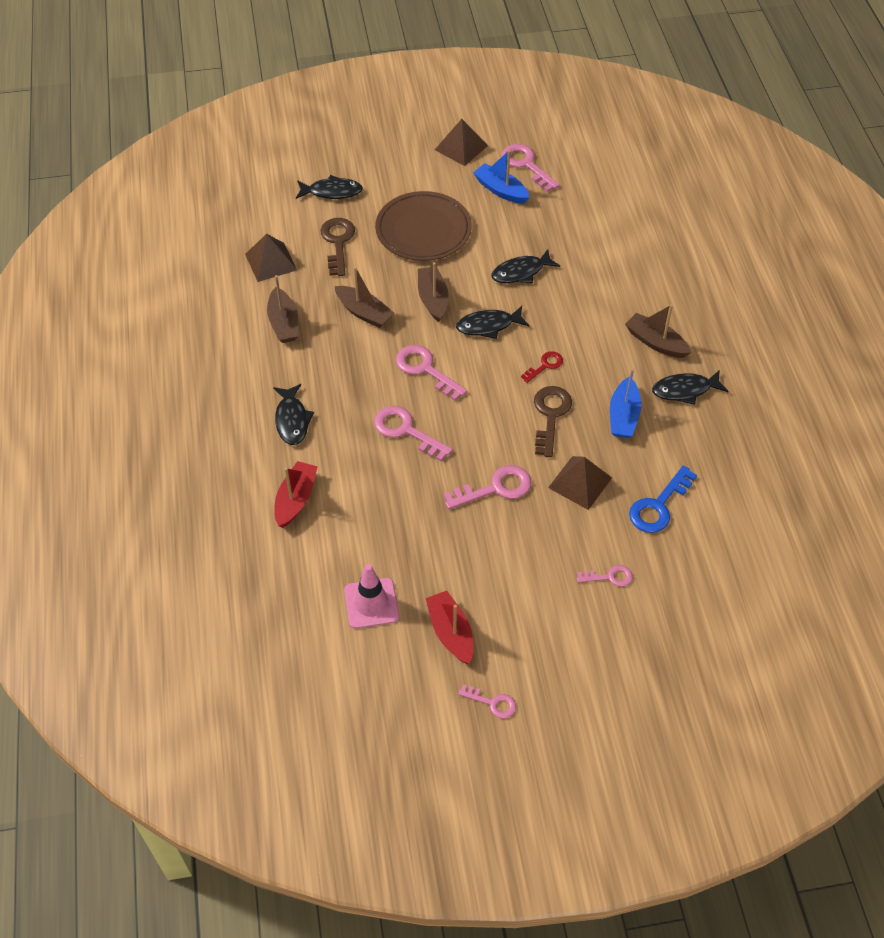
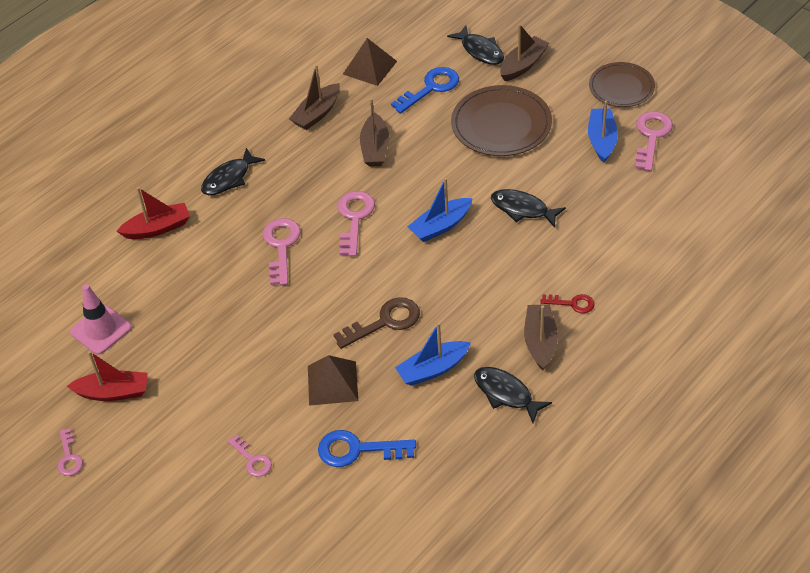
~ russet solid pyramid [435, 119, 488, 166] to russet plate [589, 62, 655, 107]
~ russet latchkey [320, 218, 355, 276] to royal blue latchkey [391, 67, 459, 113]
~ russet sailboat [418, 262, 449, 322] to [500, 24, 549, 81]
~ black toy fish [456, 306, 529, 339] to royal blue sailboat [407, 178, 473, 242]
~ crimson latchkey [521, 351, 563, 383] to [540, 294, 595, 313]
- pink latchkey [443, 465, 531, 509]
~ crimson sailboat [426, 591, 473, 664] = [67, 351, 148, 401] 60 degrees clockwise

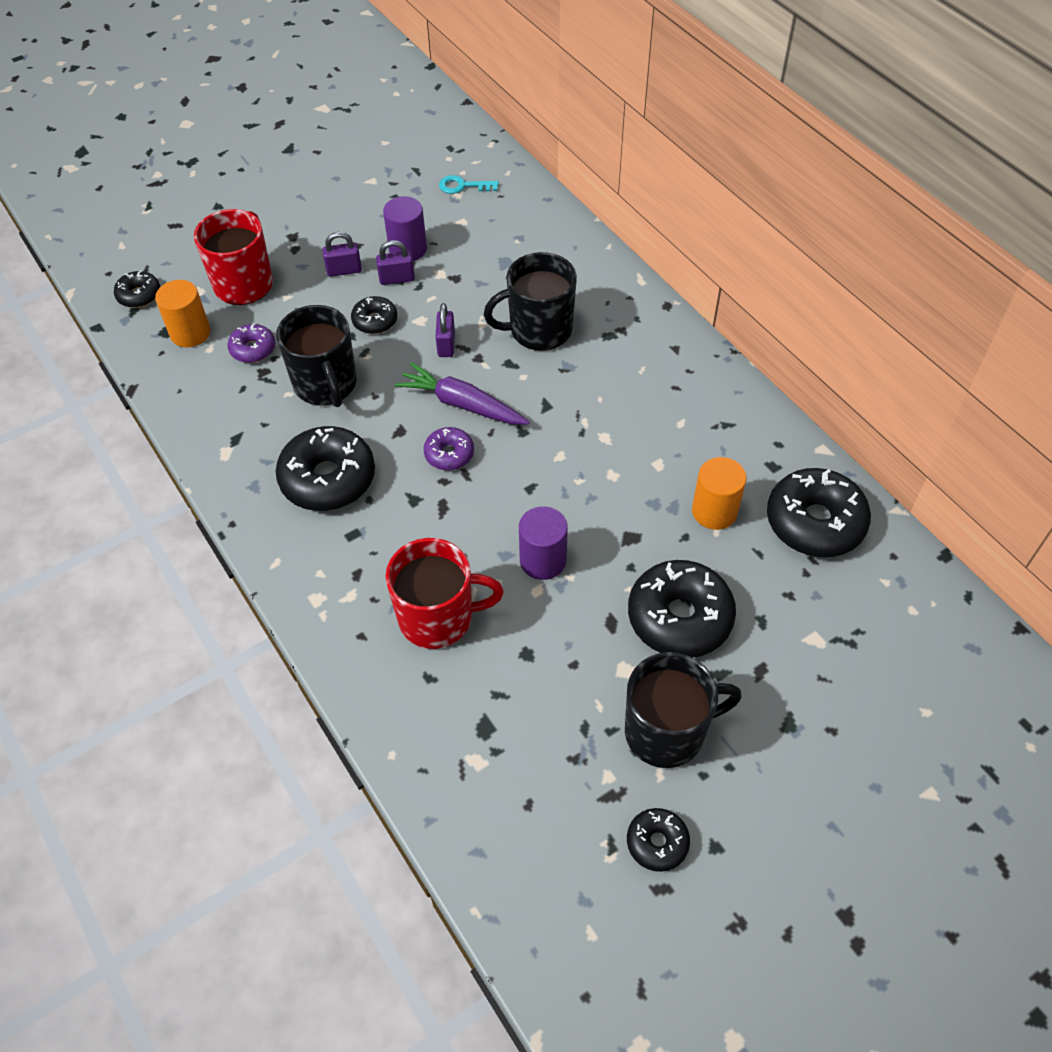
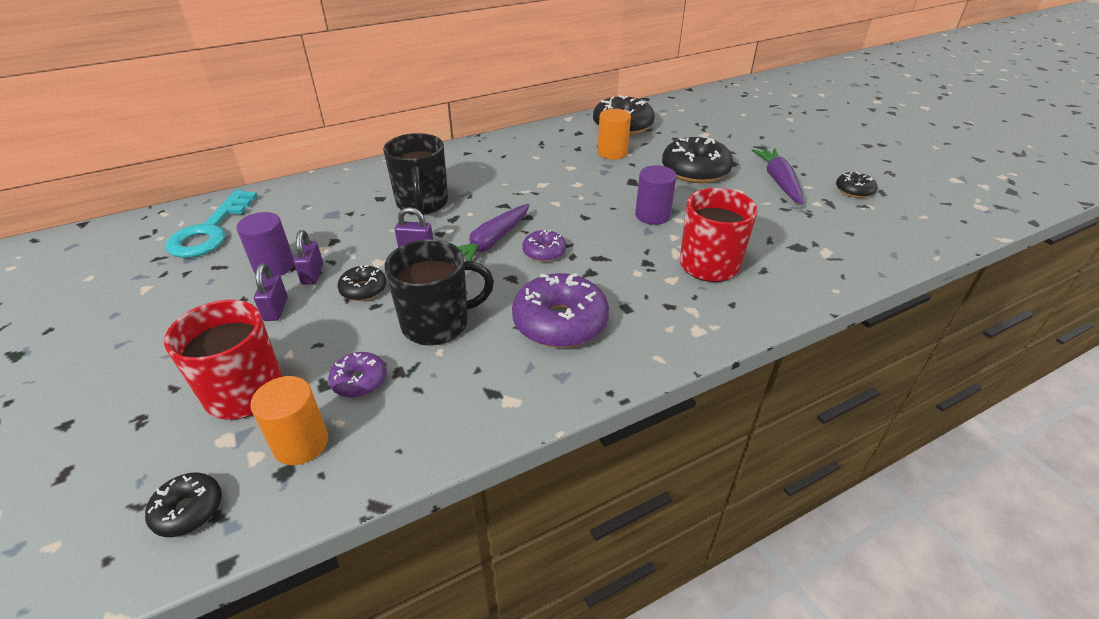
~ turquoise latchkey [439, 175, 499, 194] = [165, 190, 257, 258] x2.00
~ black glazed donut [275, 426, 375, 511] to purple glazed donut [512, 273, 609, 348]
~ black tea mug [625, 652, 742, 768] to purple root vegetable [751, 148, 804, 204]

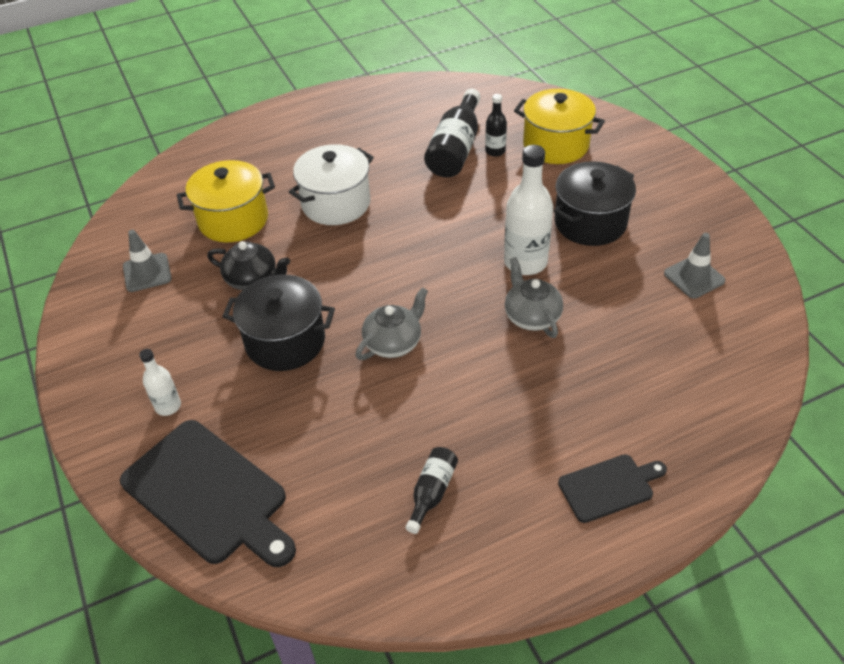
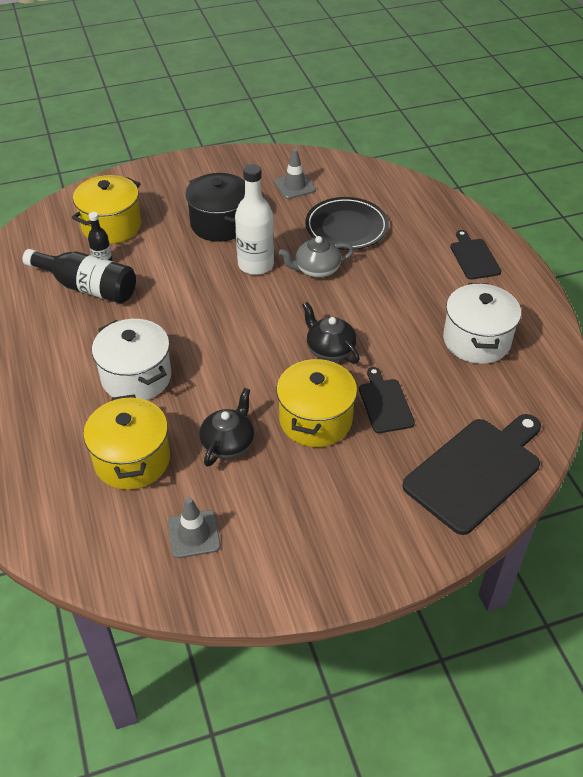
~ black pot [222, 275, 335, 371] to bright yellow pot [277, 357, 357, 447]
~ grey teapot [356, 287, 428, 360] to black teapot [302, 302, 360, 364]
- white bottle [139, 349, 181, 416]
~ black bottle [405, 447, 458, 534] to white pot [443, 283, 521, 364]
+ black plate [305, 197, 389, 250]
+ black chopping board [359, 367, 415, 433]

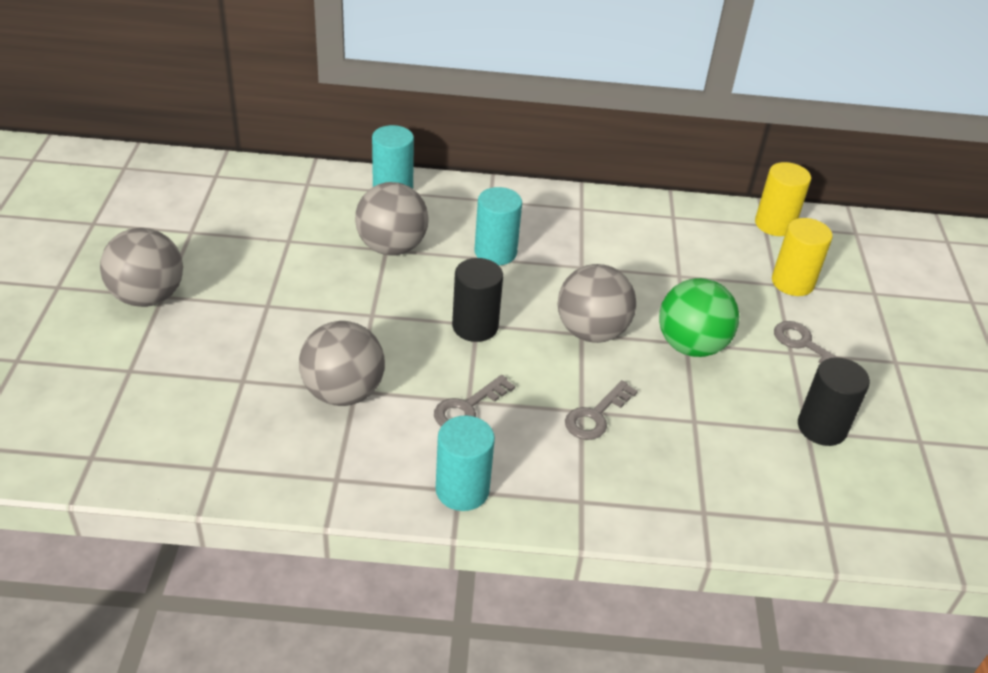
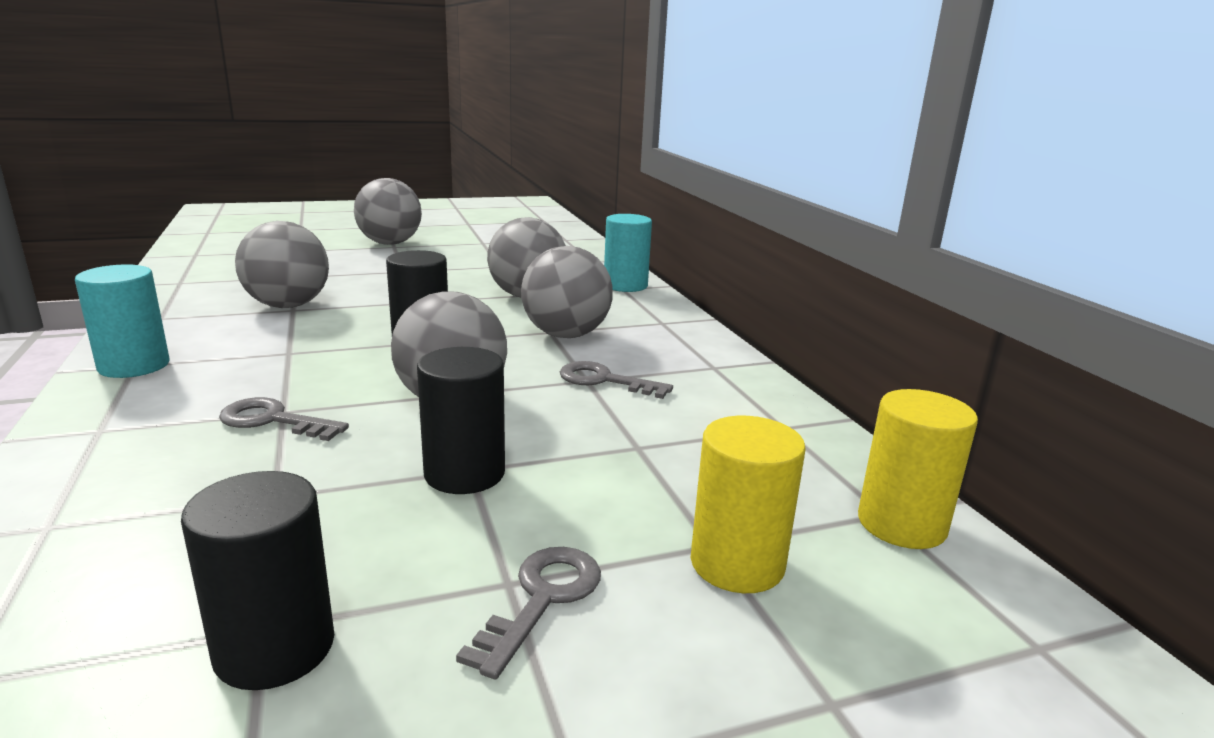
~ turquoise cylinder shape [474, 187, 522, 265] to grey sphere [521, 246, 613, 338]
~ leaf-green sphere [659, 278, 739, 357] to black cylinder shape [417, 347, 505, 494]
~ grey latchkey [434, 375, 515, 426] to [560, 361, 673, 399]

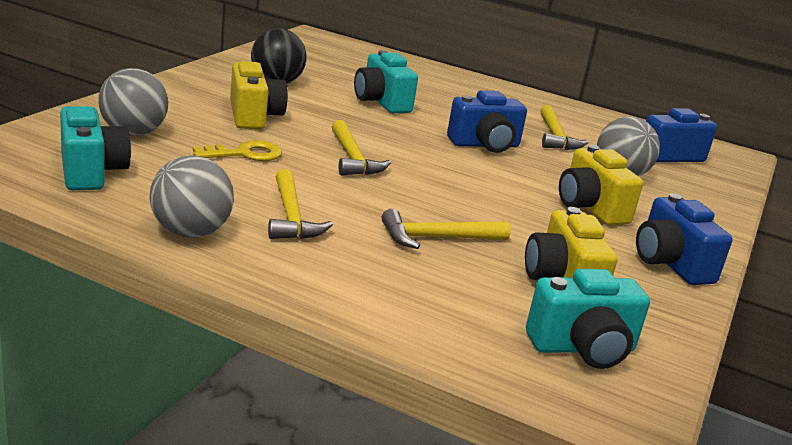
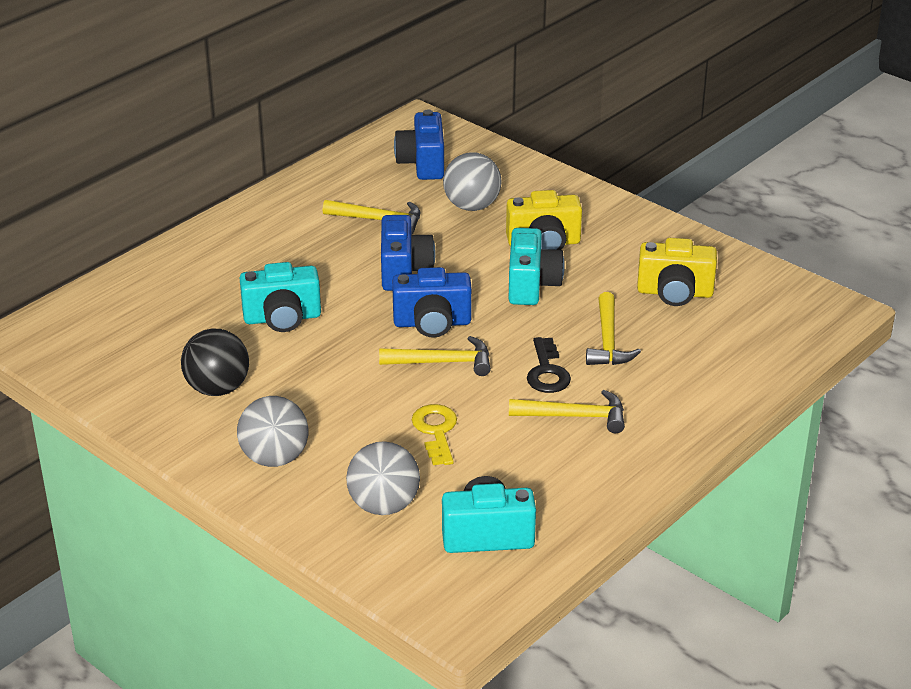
- bright yellow camera [230, 61, 288, 129]
~ grey sphere [150, 155, 234, 238] to [237, 396, 308, 467]
~ royal blue camera [636, 193, 732, 285] to [392, 267, 472, 338]
~ turquoise camera [526, 269, 650, 369] to [509, 228, 565, 305]
+ black latchkey [527, 337, 571, 393]

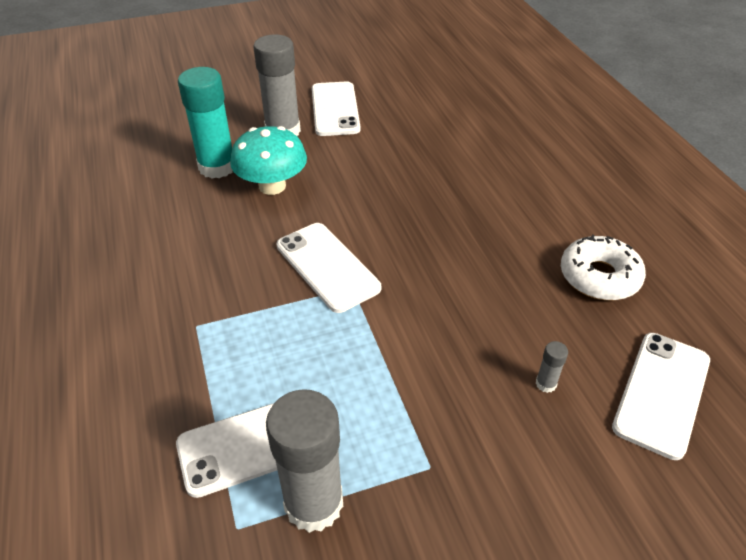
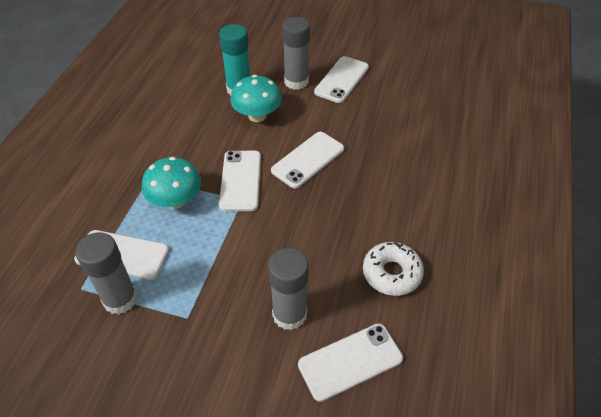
~ grey glue [535, 341, 568, 393] = [268, 248, 309, 330] x2.45
+ white smartphone [271, 132, 344, 188]
+ turquoise mushroom [142, 157, 201, 209]

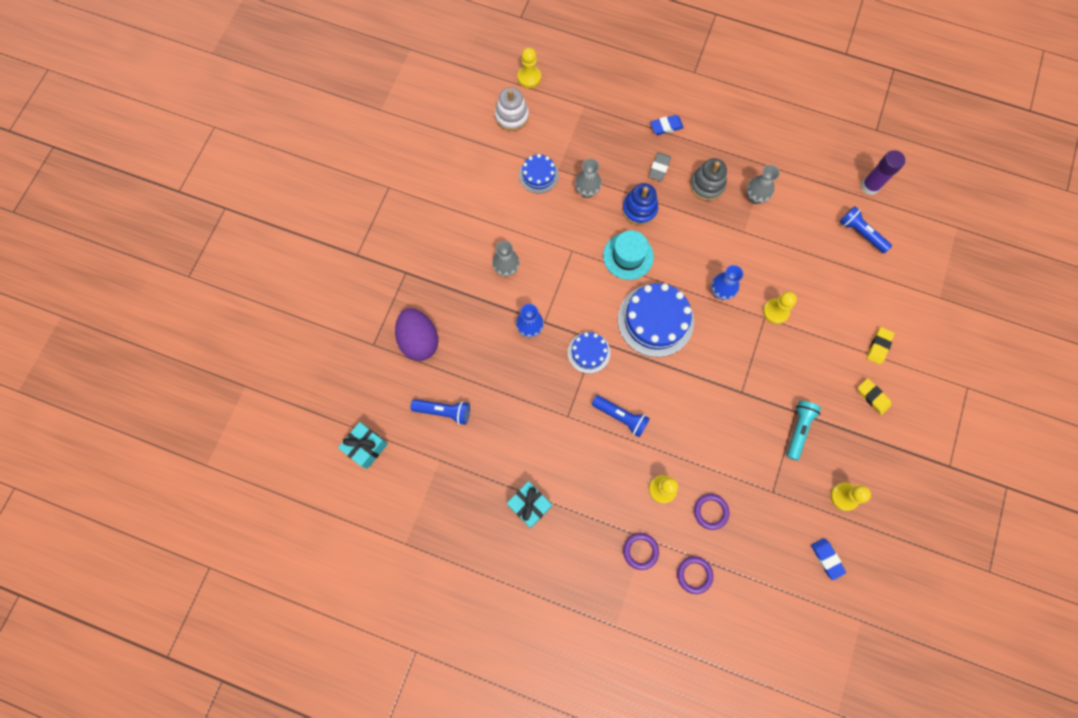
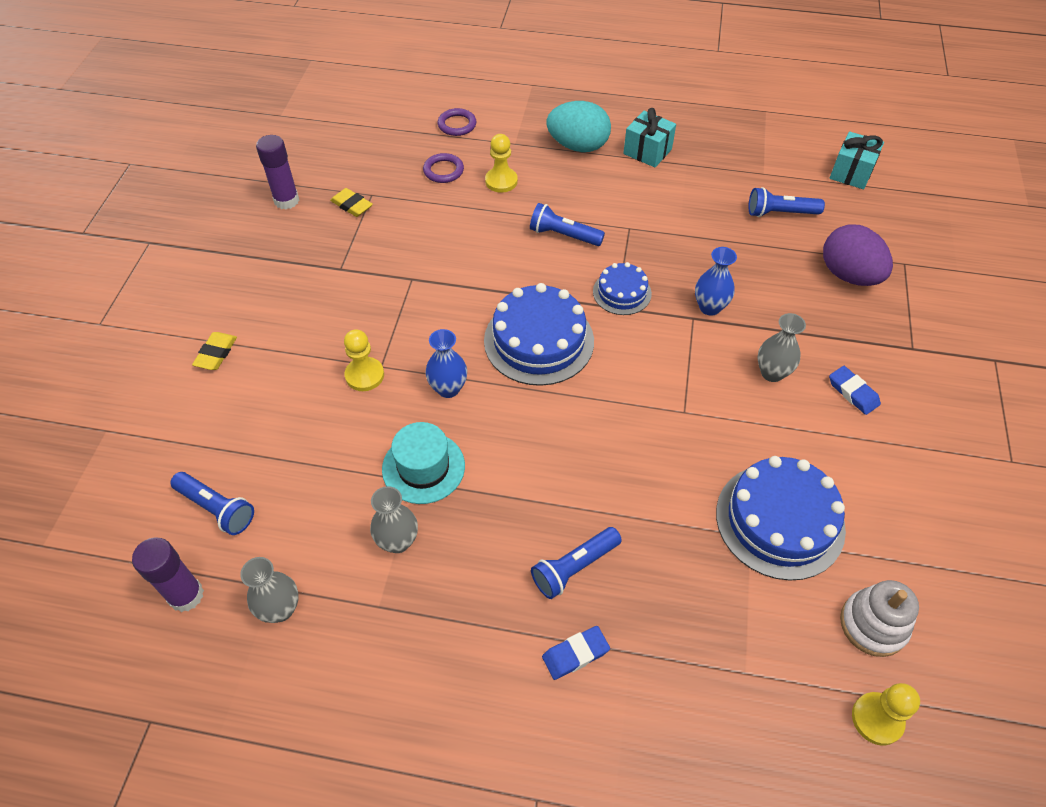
~ grey gum eraser [649, 152, 671, 181] to royal blue flashlight [531, 527, 622, 599]
~ royal blue cake [519, 154, 559, 193] = [716, 456, 846, 581] x1.80
- grey stacking toy [690, 158, 727, 201]
~ grey flower vase [575, 159, 602, 198] to [240, 557, 299, 623]
- royal blue stacking toy [622, 183, 658, 225]
~ turquoise tall hat [603, 230, 654, 280] to [382, 422, 465, 504]
~ bright yellow gum eraser [858, 378, 891, 415] to [330, 188, 373, 217]
- turquoise flashlight [787, 401, 821, 461]
~ bright yellow pawn [831, 482, 871, 511] to purple glue [256, 135, 299, 209]
- purple hoop [623, 533, 659, 570]
~ royal blue gum eraser [811, 538, 846, 580] to [829, 366, 881, 415]
+ turquoise toy egg [547, 101, 611, 152]

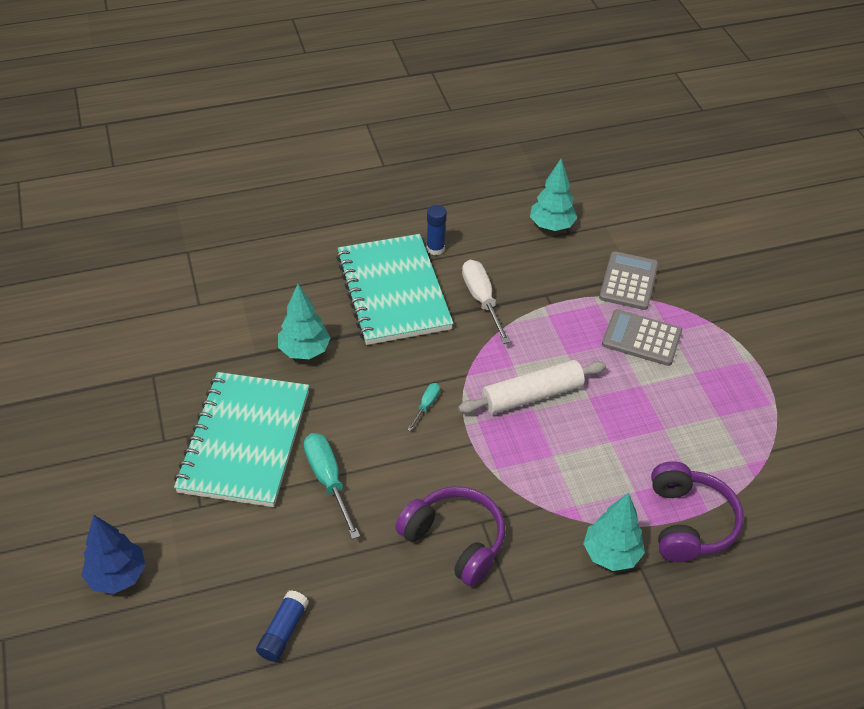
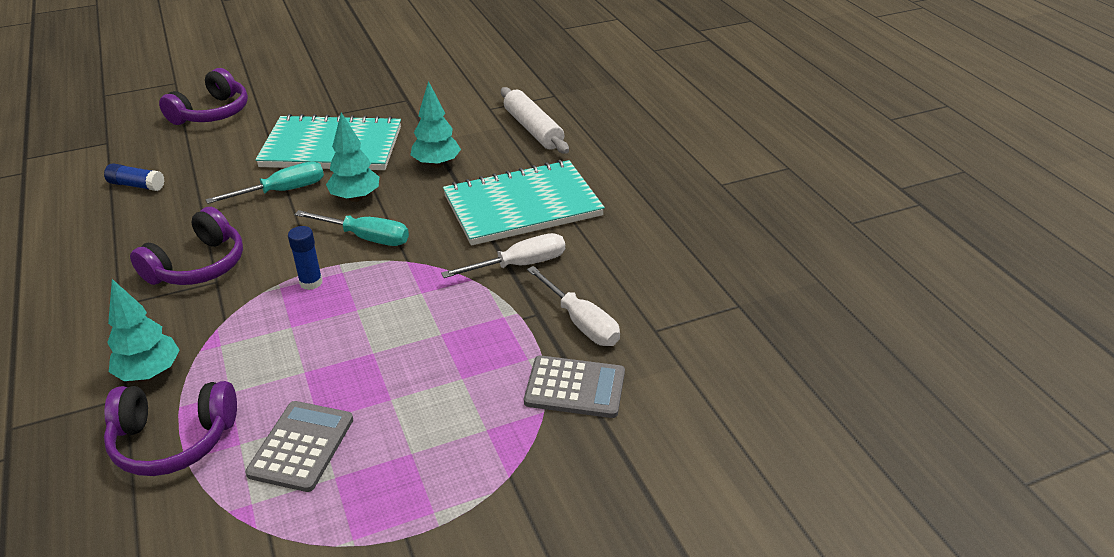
~ turquoise toy tree [530, 159, 577, 231] to [326, 113, 379, 202]
~ royal blue glue [427, 205, 447, 255] to [288, 226, 323, 290]
~ grey adding machine [602, 309, 682, 366] to [245, 401, 353, 492]
~ white dough roller [458, 360, 606, 414] to [501, 87, 569, 154]
~ turquoise hand screwdriver [407, 383, 440, 431] = [294, 210, 409, 246] x1.91
~ royal blue toy tree [81, 515, 146, 594] to purple over-ear headphones [159, 68, 248, 125]
+ white hand screwdriver [527, 266, 620, 346]

